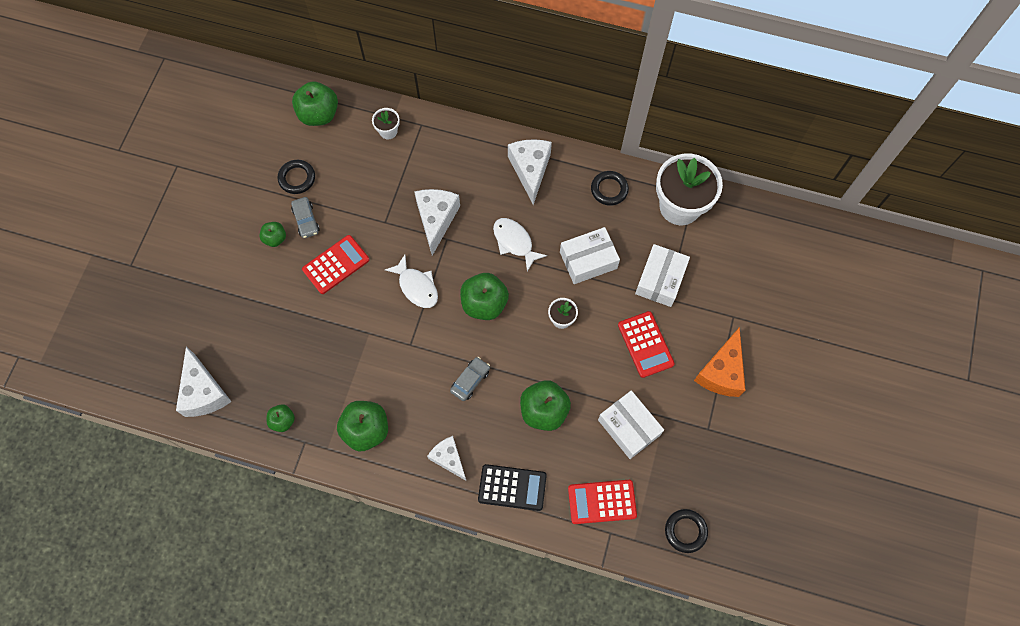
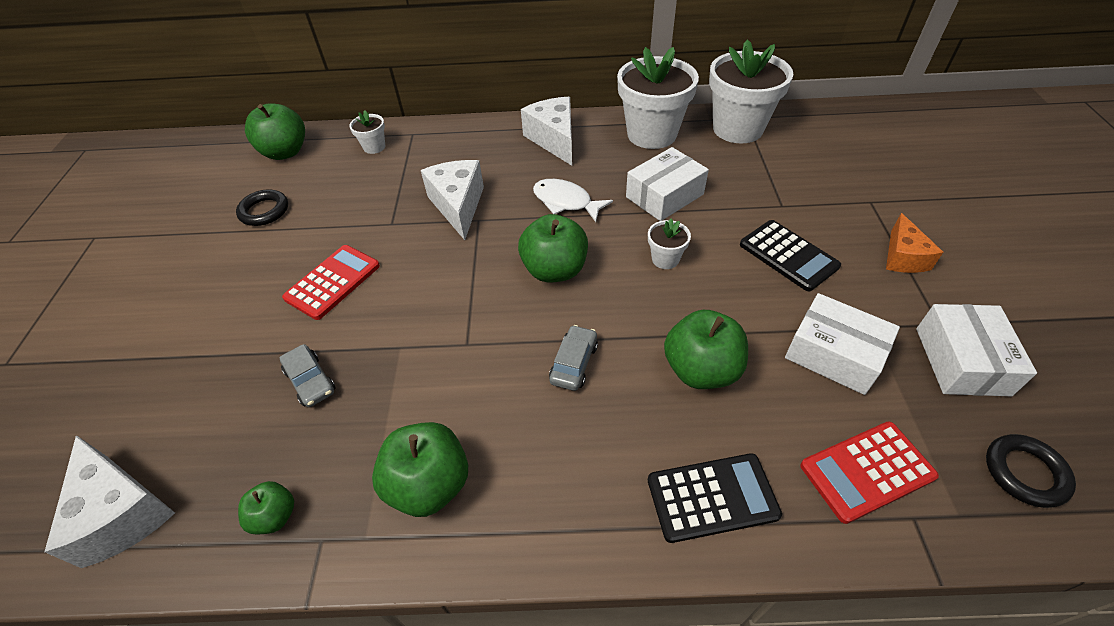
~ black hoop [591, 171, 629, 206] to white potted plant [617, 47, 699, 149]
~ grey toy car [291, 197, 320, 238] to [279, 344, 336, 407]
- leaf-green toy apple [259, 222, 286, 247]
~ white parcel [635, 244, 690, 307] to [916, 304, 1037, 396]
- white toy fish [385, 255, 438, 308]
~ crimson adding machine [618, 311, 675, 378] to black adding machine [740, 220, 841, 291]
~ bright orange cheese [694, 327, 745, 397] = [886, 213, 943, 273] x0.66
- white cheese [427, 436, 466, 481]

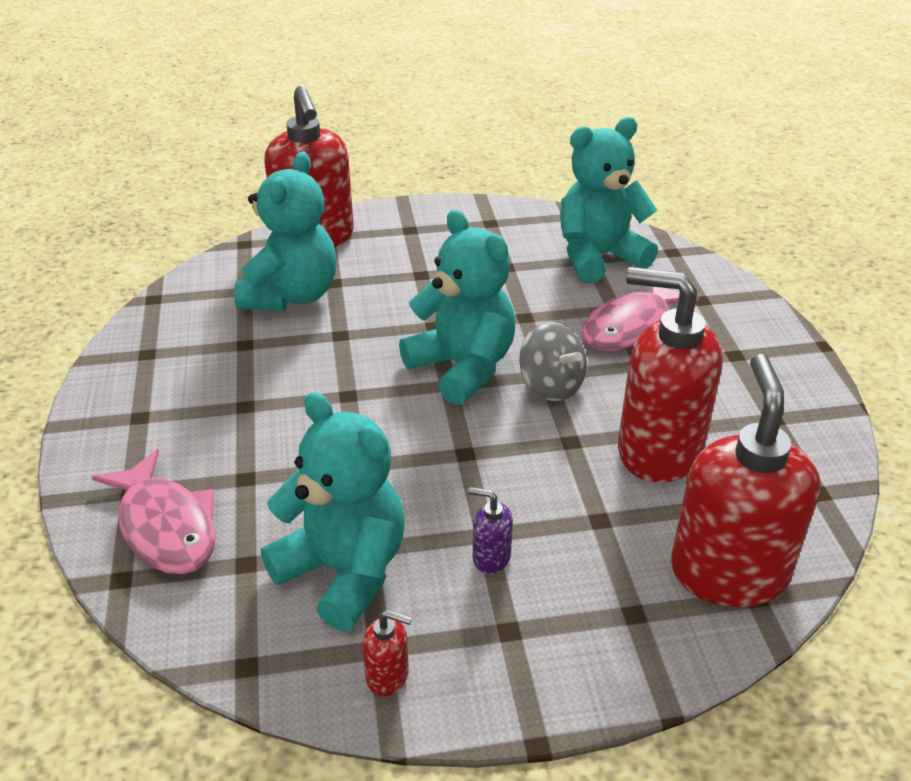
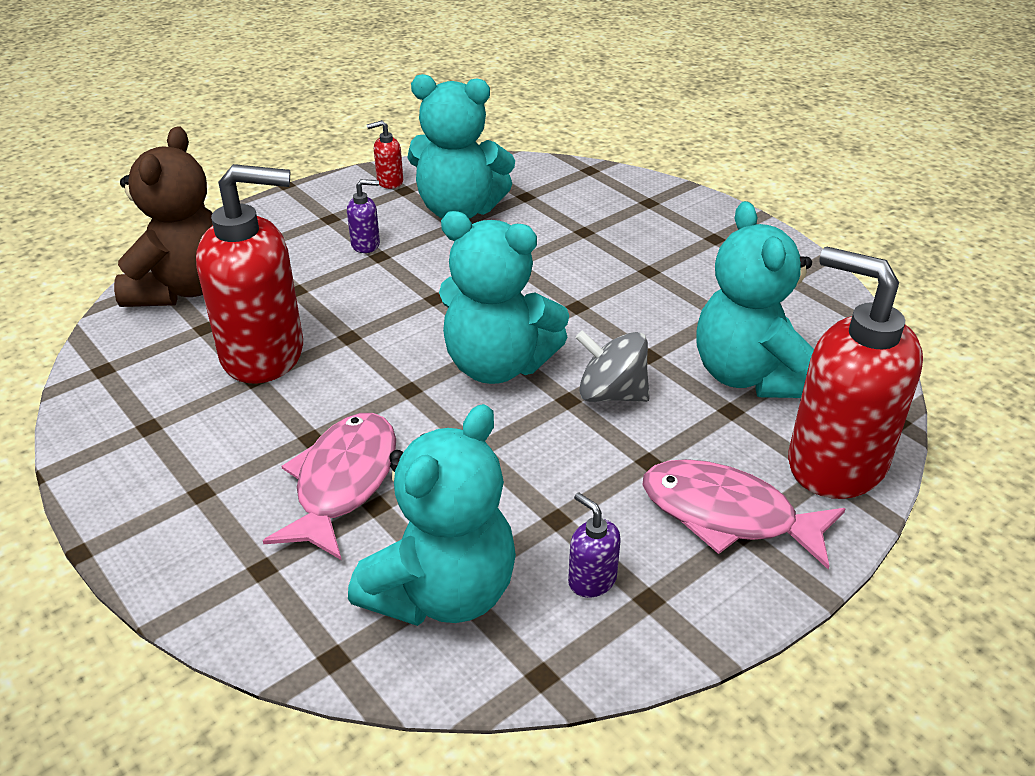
~ grey spinning top [519, 322, 587, 401] to [576, 330, 650, 402]
~ crimson pump bottle [671, 354, 820, 607] to russet stuffed bear [114, 126, 213, 307]
~ pink toy fish [92, 449, 216, 575] to [643, 459, 846, 569]
+ purple pump bottle [568, 492, 621, 598]

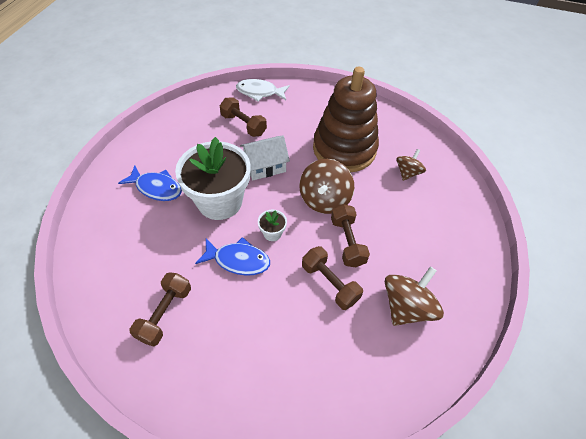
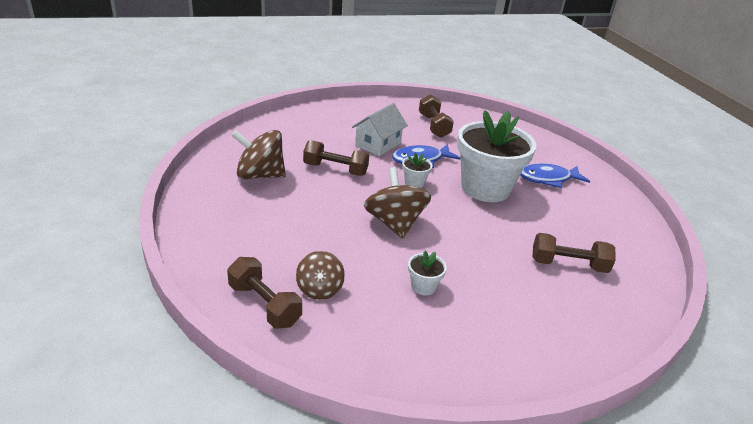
~ russet stacking toy [313, 67, 379, 172] to white potted plant [408, 251, 447, 296]
- white toy fish [236, 79, 290, 101]
~ white cottage [240, 136, 290, 180] to [352, 103, 408, 156]
~ russet hand weight [331, 204, 370, 267] to [227, 257, 302, 329]
~ russet spinning top [385, 267, 444, 326] = [231, 130, 286, 179] 90 degrees clockwise

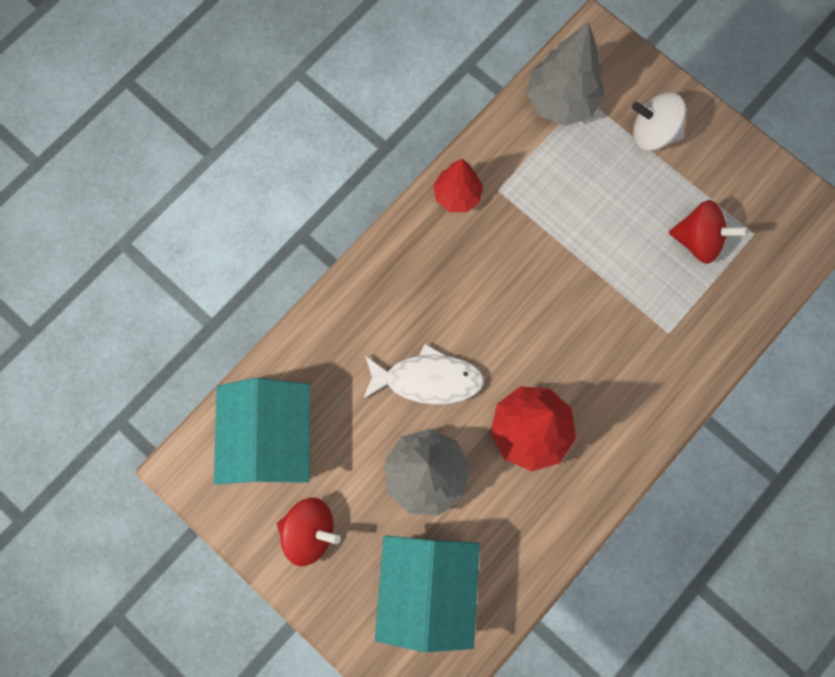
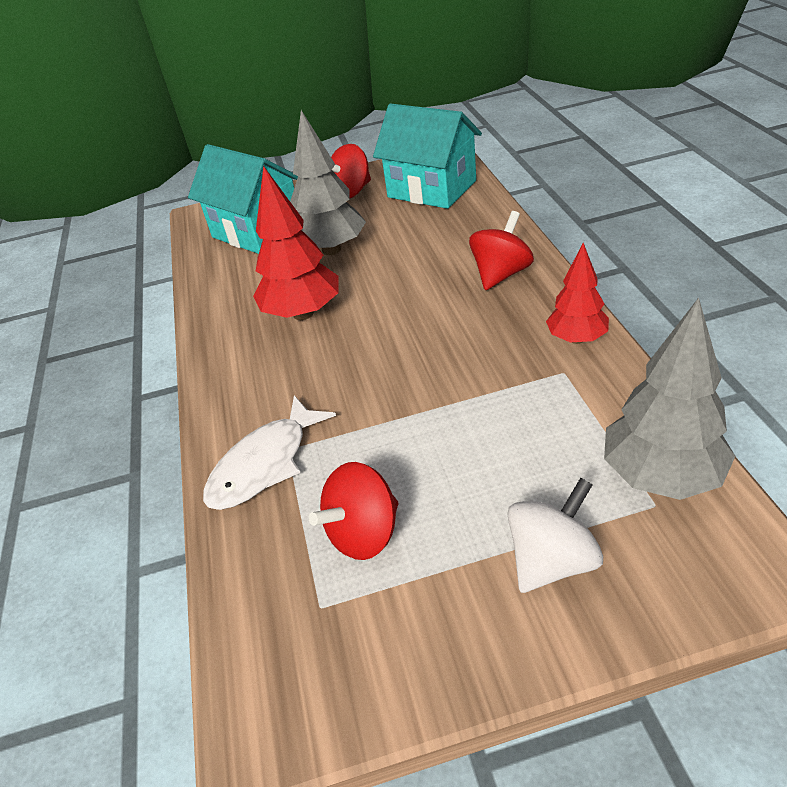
~ white toy fish [363, 344, 484, 404] to [203, 396, 336, 510]
+ crimson spinning top [469, 211, 534, 290]

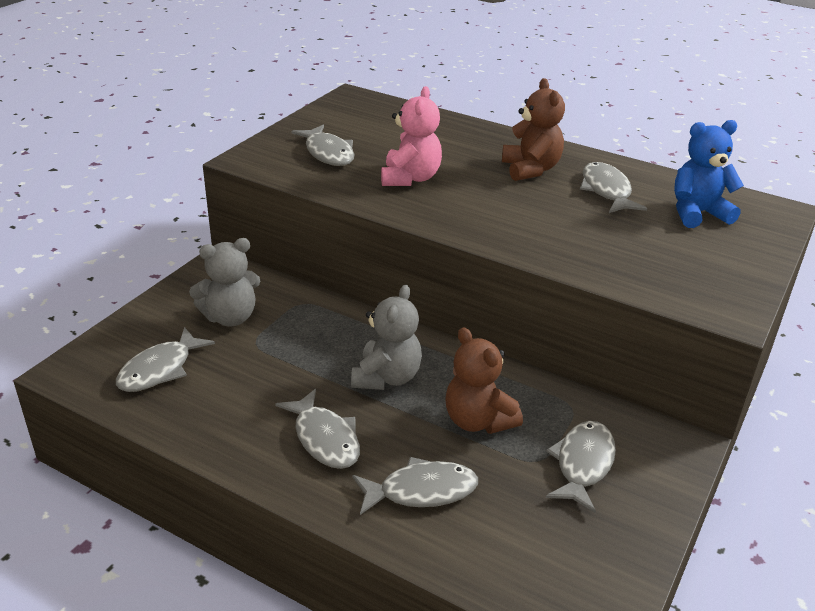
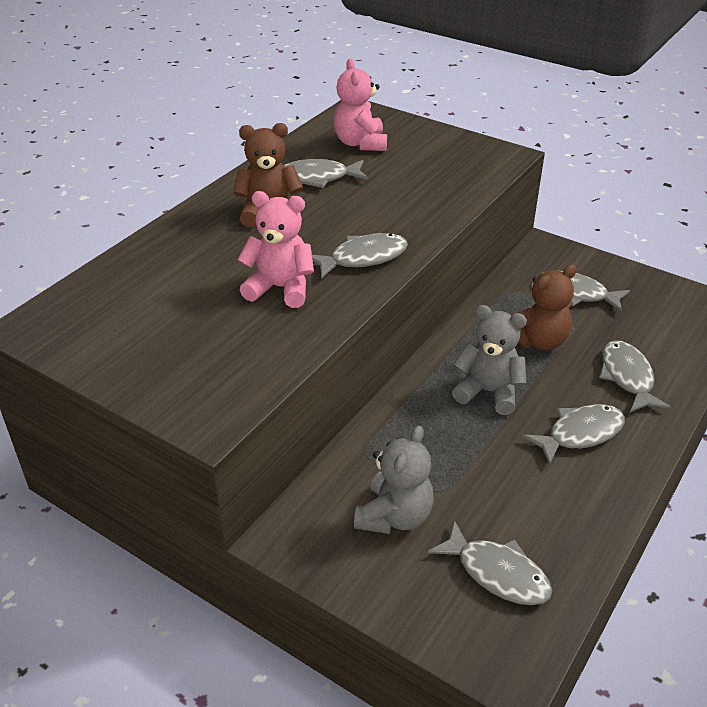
~ royal blue stuffed bear [674, 120, 744, 228] to pink stuffed bear [333, 59, 387, 151]
~ grey toy fish [291, 125, 354, 166] to [312, 233, 408, 279]
~ grey stuffed bear [189, 238, 261, 327] = [354, 426, 434, 534] 45 degrees clockwise

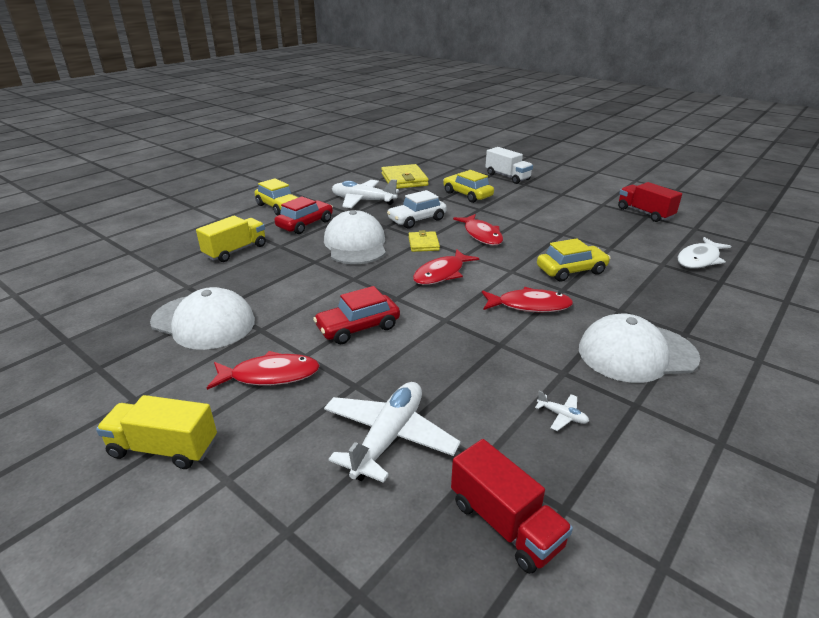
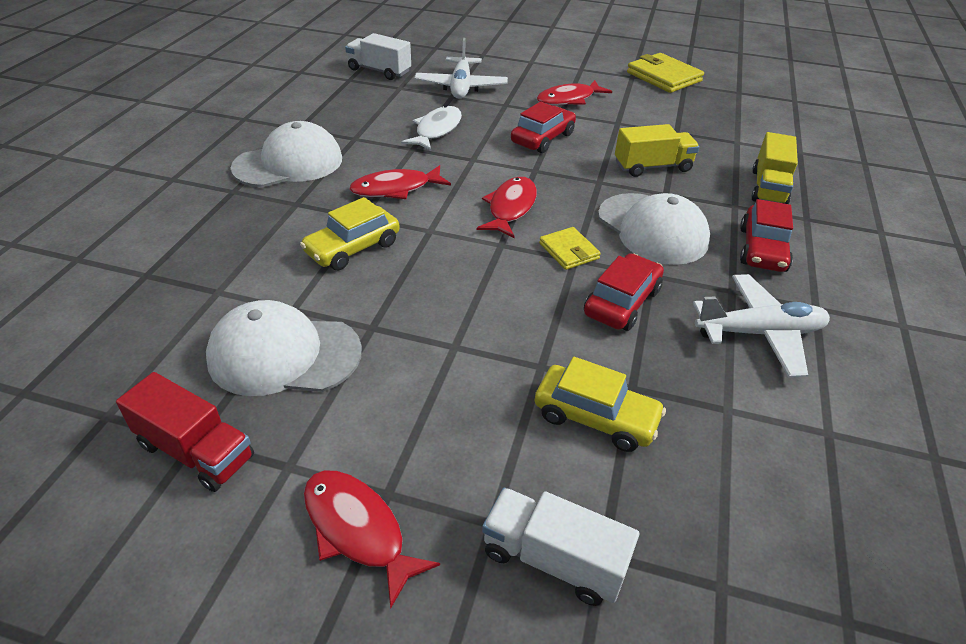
~ bright yellow billfold [381, 164, 429, 189] to [627, 53, 704, 93]
- bright yellow toy car [255, 178, 298, 215]
~ white toy car [387, 190, 447, 229] to crimson toy car [584, 253, 664, 331]
~ crimson toy fish [453, 214, 503, 245] to [304, 471, 440, 609]
~ white toy fish [678, 237, 731, 269] to [401, 106, 462, 151]
~ white cap [150, 287, 255, 350] to [206, 300, 362, 396]
- white plane [535, 391, 589, 431]
~ bright yellow truck [96, 395, 217, 469] to [615, 124, 699, 177]
~ crimson truck [451, 439, 573, 574] to white truck [345, 33, 411, 80]

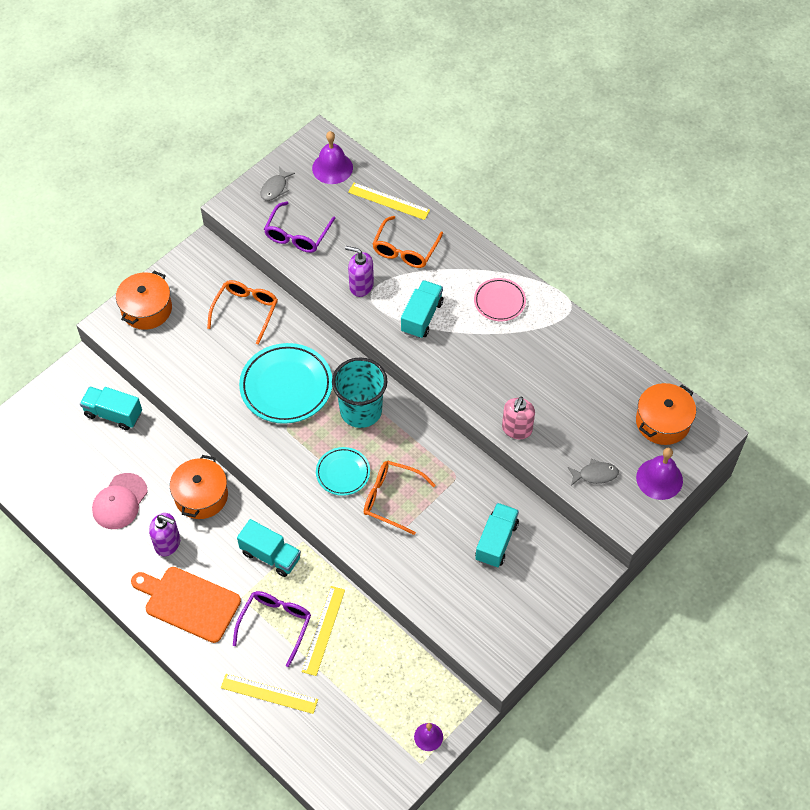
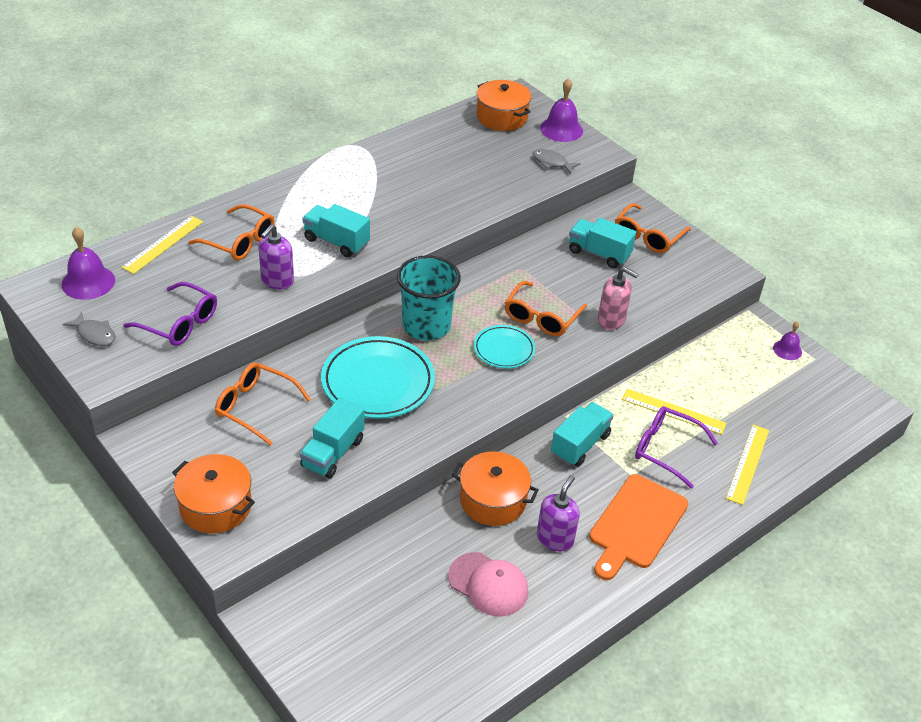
- pink plate [474, 278, 526, 321]
~ turquoise truck [80, 387, 142, 430] to [300, 398, 364, 479]
~ pink pump bottle [502, 397, 535, 439] to [598, 267, 639, 330]
~ grey toy fish [568, 459, 619, 486] = [532, 149, 580, 174] 60 degrees counterclockwise
+ bright orange eyeglasses [615, 203, 691, 253]

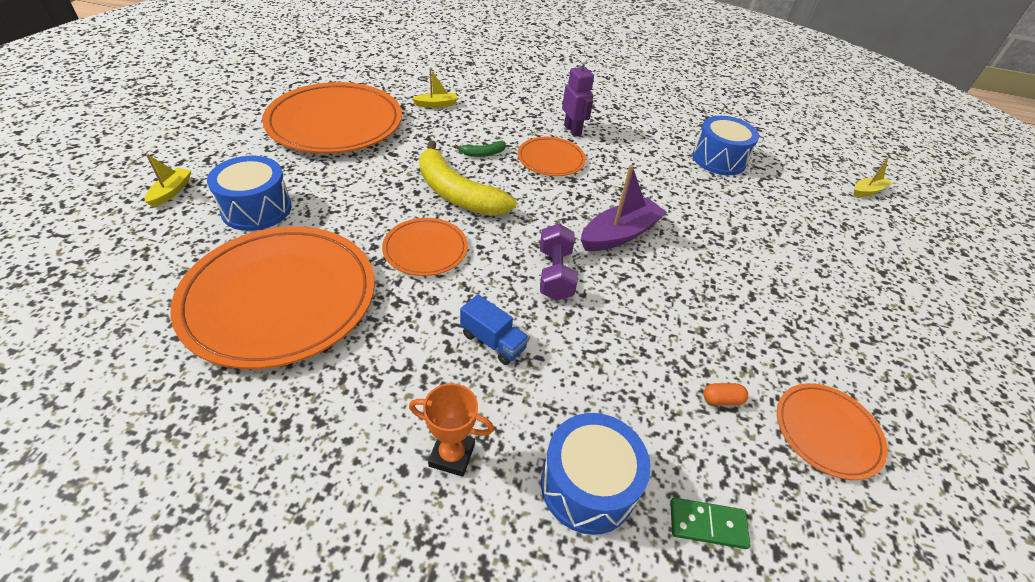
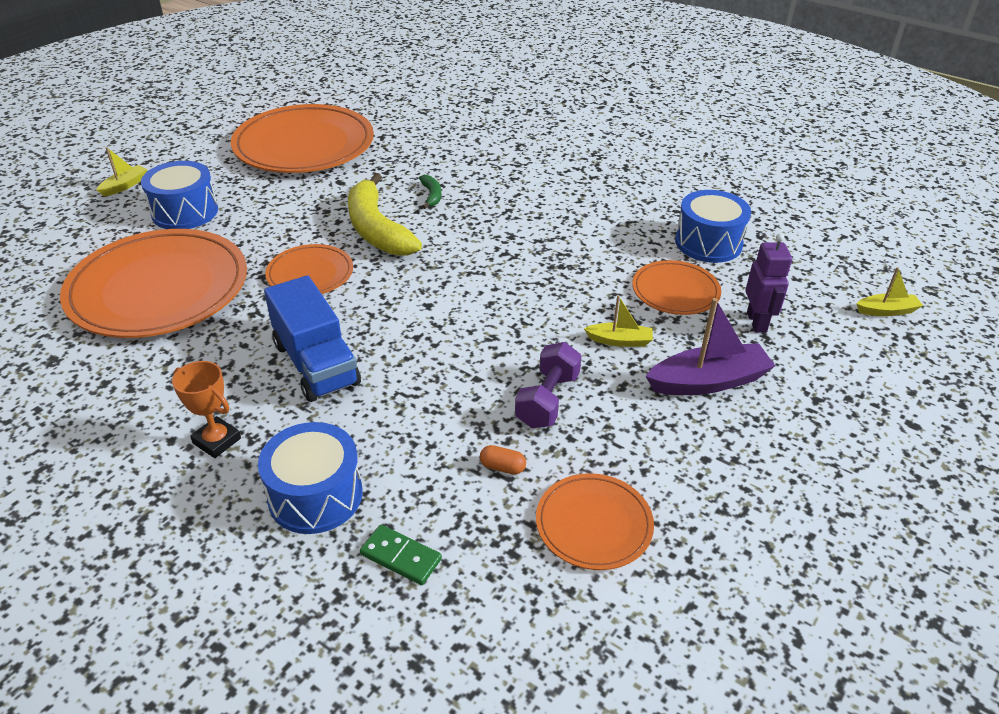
~ purple toy robot [562, 58, 594, 137] to [745, 233, 792, 333]
~ bright yellow sailboat [412, 69, 458, 108] to [584, 295, 653, 347]
~ bright orange plate [518, 137, 586, 176] to [632, 260, 721, 315]
~ leaf-green banana fruit [454, 141, 506, 157] = [419, 175, 441, 209] 105 degrees counterclockwise
~ purple sailboat [581, 165, 667, 251] to [645, 298, 775, 395]
~ purple hand weight [540, 224, 578, 301] to [515, 342, 582, 428]
~ royal blue truck [460, 294, 529, 365] = [264, 275, 361, 402] x1.77

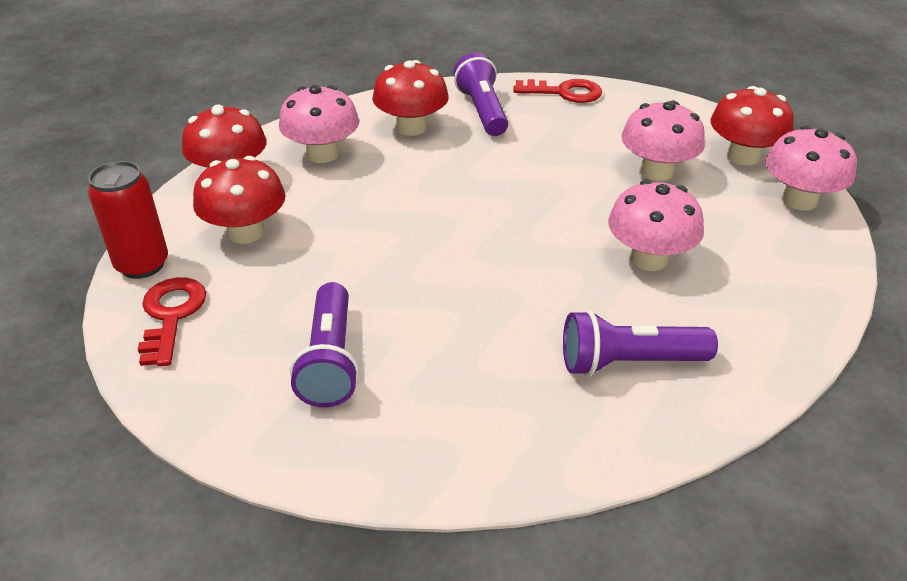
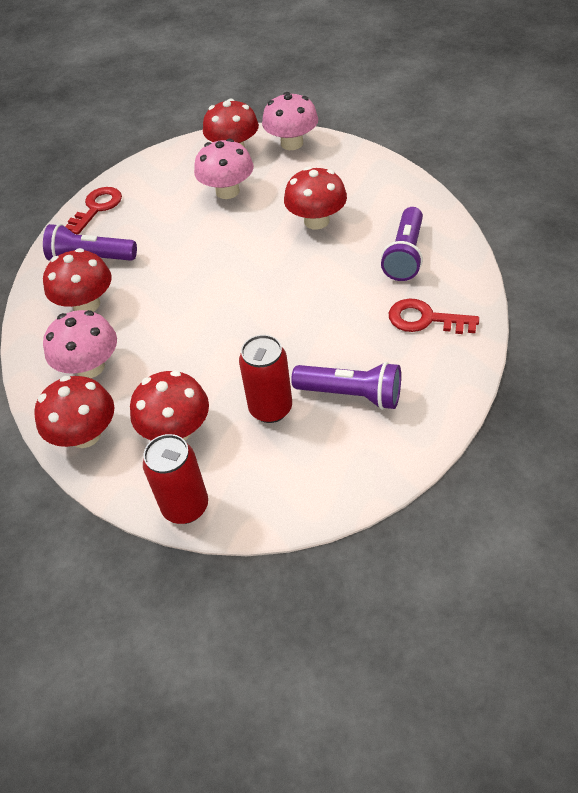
~ pink mushroom [608, 180, 704, 271] to crimson mushroom [284, 167, 347, 229]
~ crimson latchkey [138, 277, 206, 366] to [389, 298, 479, 334]
+ crimson soda can [239, 335, 292, 423]

